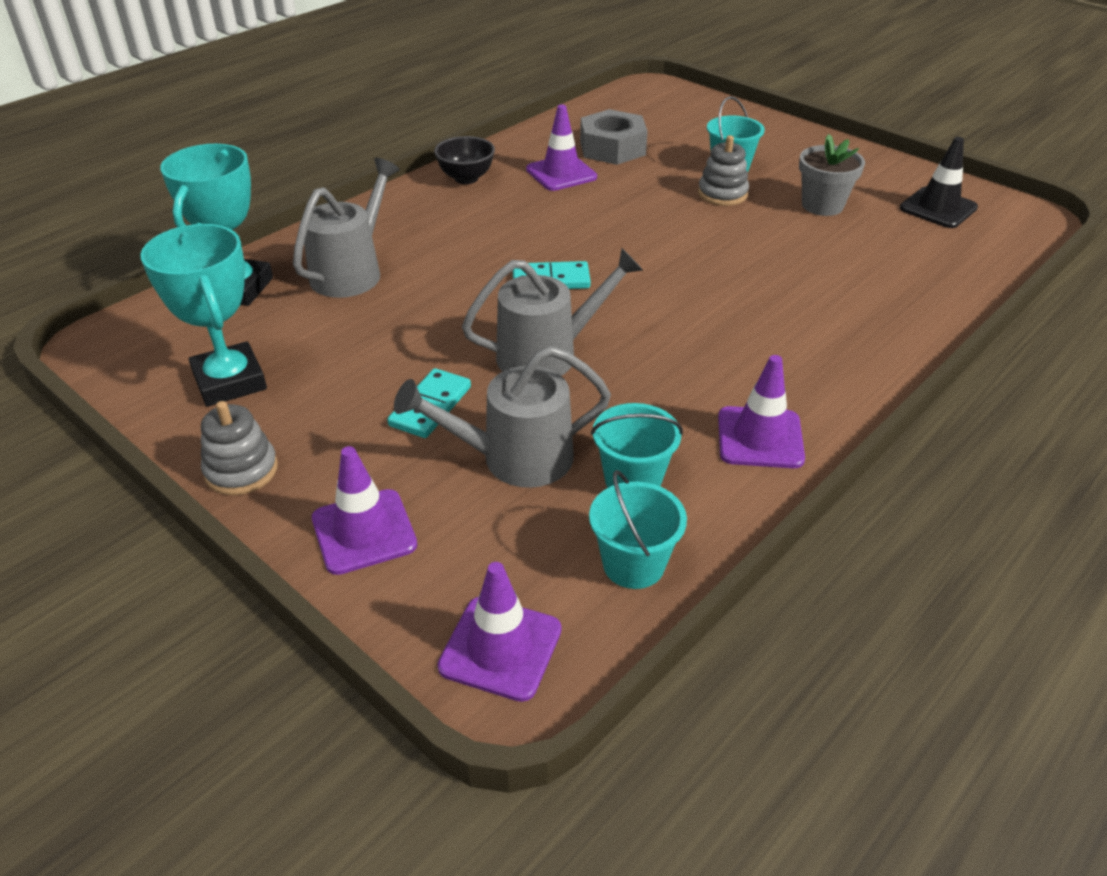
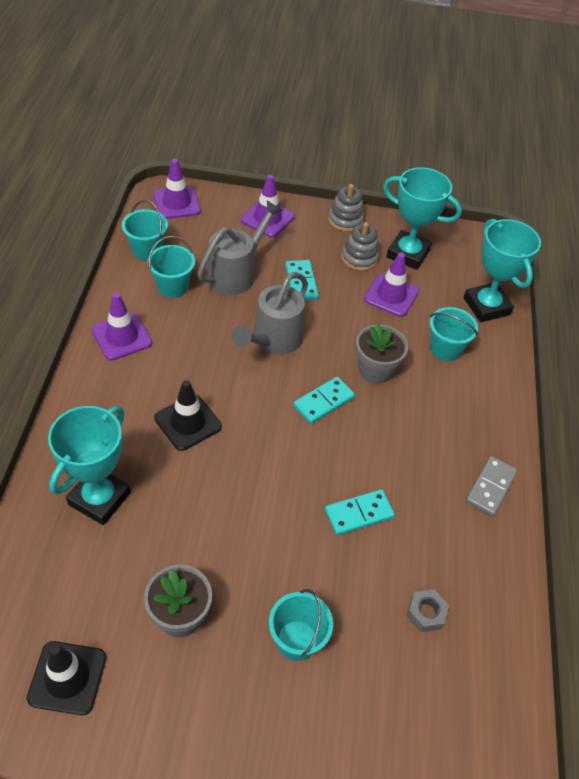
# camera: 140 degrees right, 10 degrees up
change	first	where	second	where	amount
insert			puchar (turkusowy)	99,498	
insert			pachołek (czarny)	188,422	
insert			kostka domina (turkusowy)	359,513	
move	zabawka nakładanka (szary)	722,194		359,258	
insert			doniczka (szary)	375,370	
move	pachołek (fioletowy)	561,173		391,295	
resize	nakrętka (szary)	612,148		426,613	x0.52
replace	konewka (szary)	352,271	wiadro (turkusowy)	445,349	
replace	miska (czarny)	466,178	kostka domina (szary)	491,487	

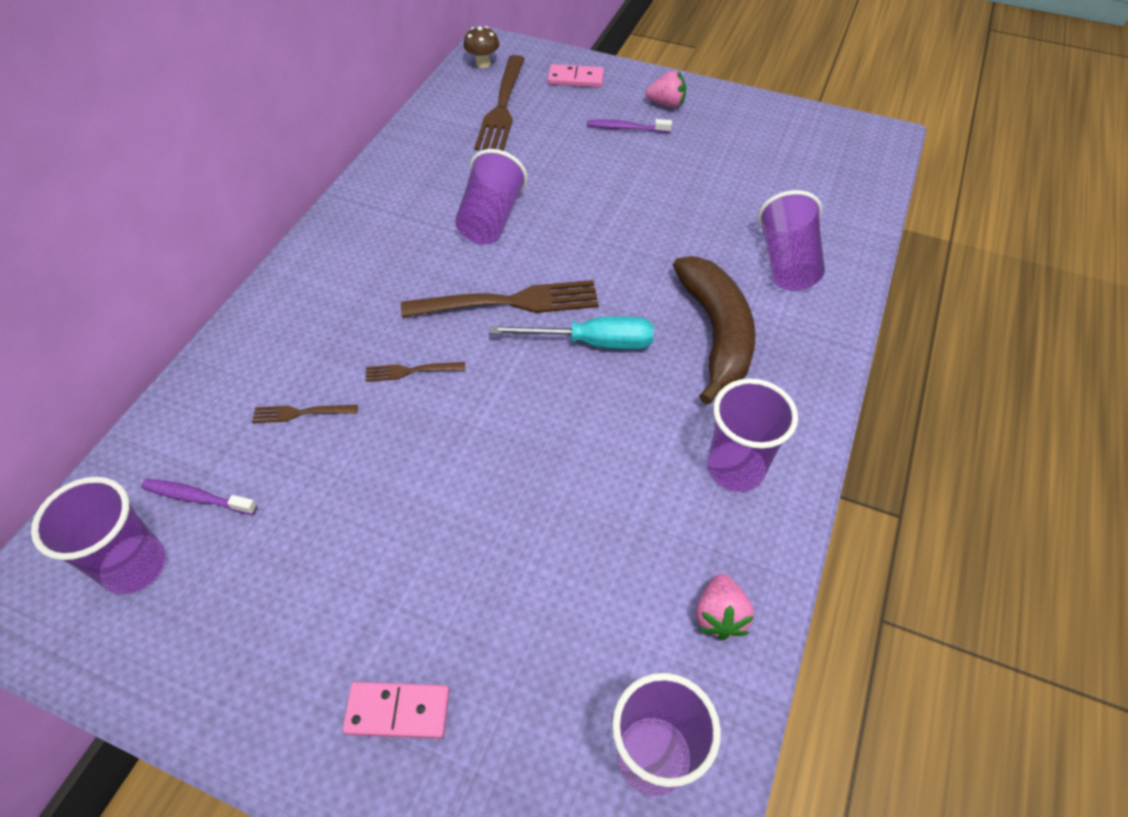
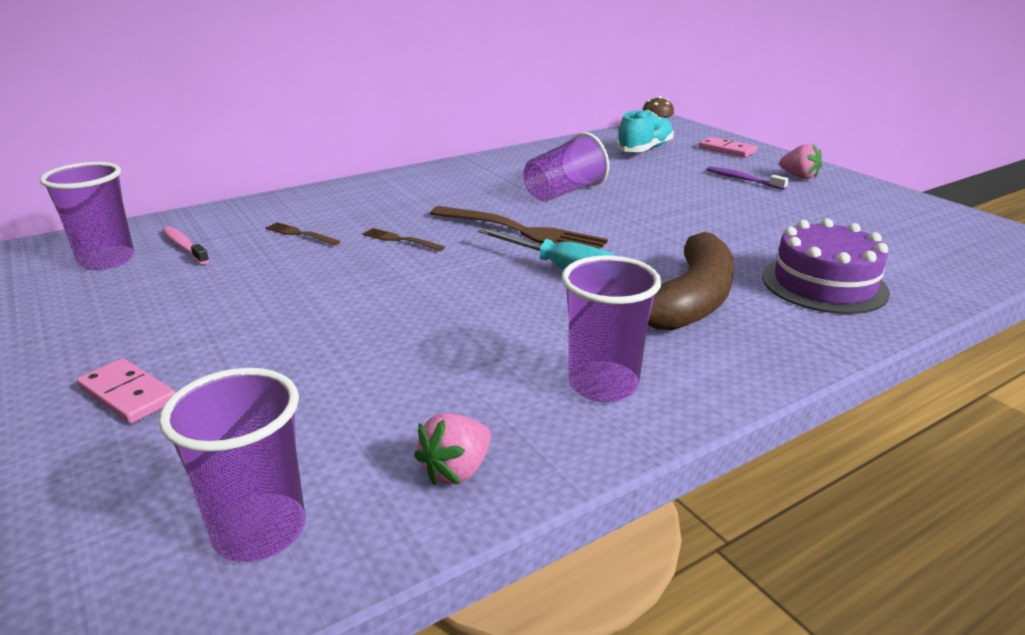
# camera: 35 degrees right, 25 degrees down
change	first	where	second	where	amount
recolor	szczoteczka do zębów (fioletowy)	197,497	szczoteczka do zębów (różowy)	184,246	
replace	widelec (brązowy)	502,107	but (turkusowy)	645,149	
replace	szklanka (fioletowy)	787,262	tort (fioletowy)	824,284	

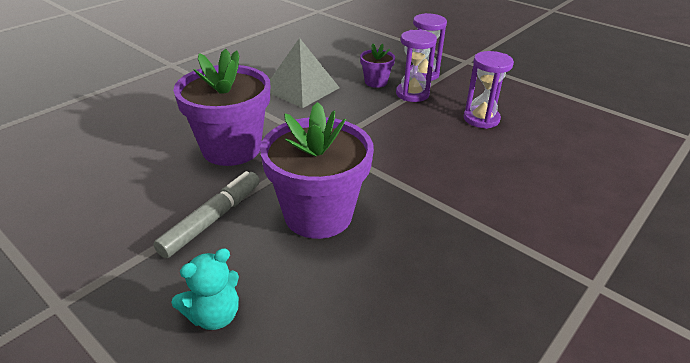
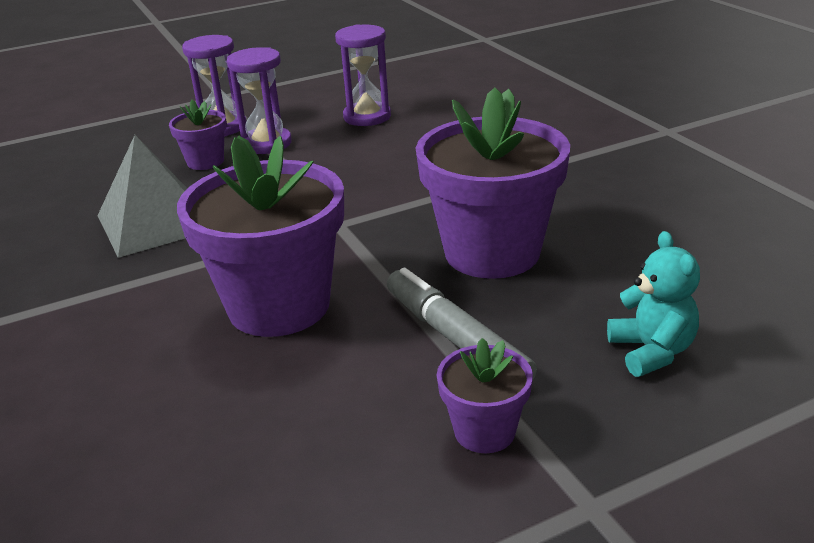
# camera: 65 degrees left, 5 degrees down
change	first	where	second	where	amount
insert			doniczka (fioletowy)	484,431	

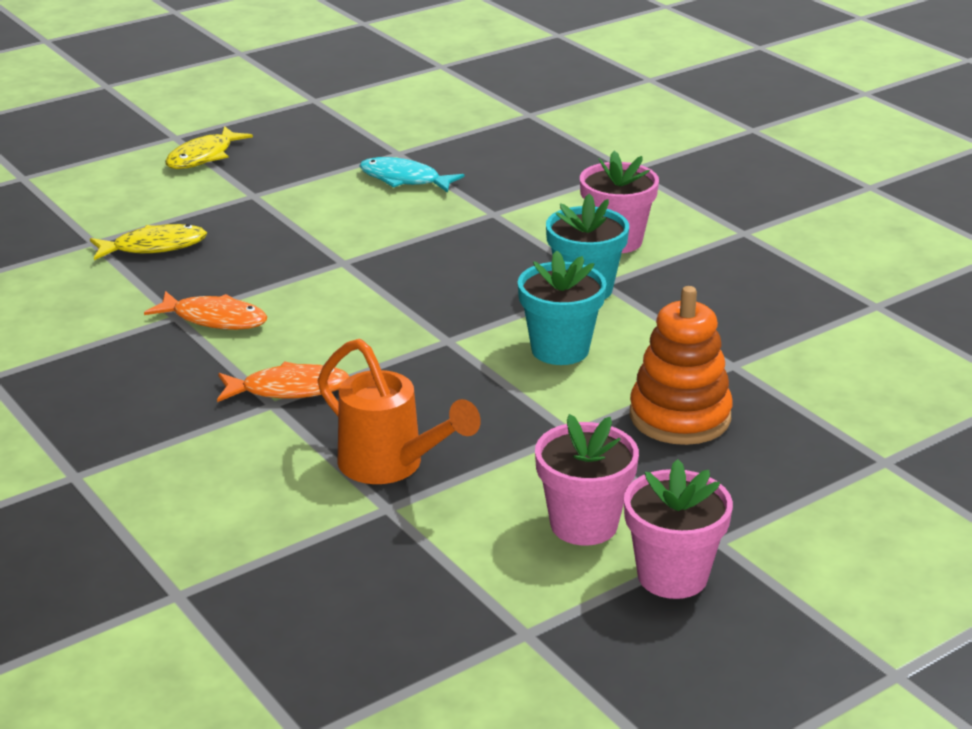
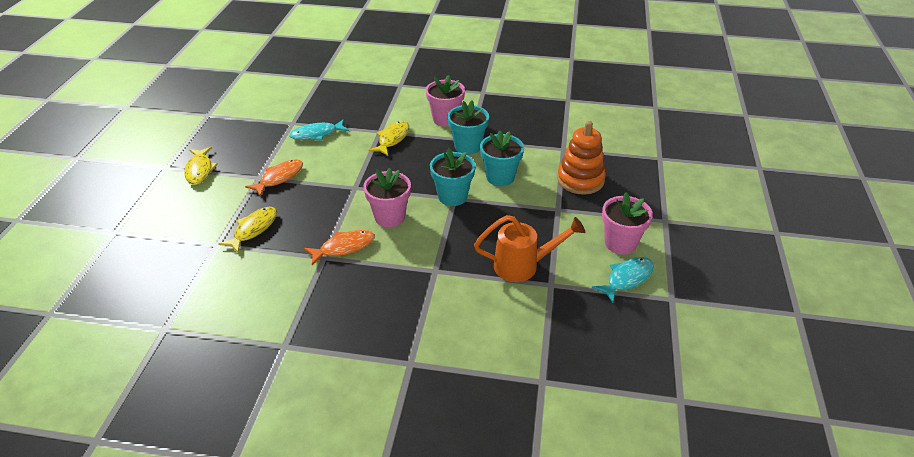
# camera: 45 degrees left, 10 degrees up
change	first	where	second	where	amount
move	ryba (pomarańczowy)	289,389		279,178	
move	doniczka (różowy)	672,576		390,217	
insert			ryba (żółty)	392,139	
insert			doniczka (turkusowy)	452,196	
insert			ryba (turkusowy)	627,279	

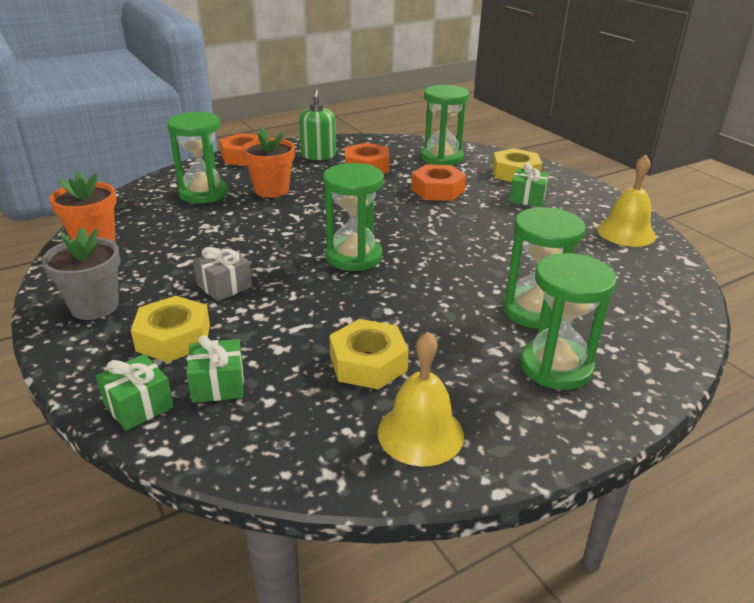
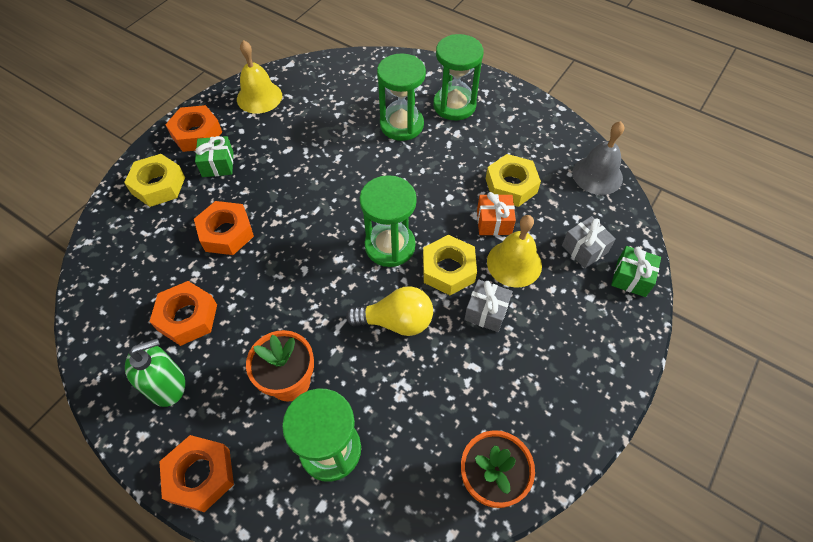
# camera: 115 degrees left, 25 degrees up
change	first	where	second	where	amount
insert			nakrętka (pomarańczowy)	197,134	
insert			żarówka (żółty)	396,321	
move	nakrętka (żółty)	173,338		448,269	
insert			prezent (pomarańczowy)	494,222	
move	dzwonek (żółty)	420,433		514,263	
recolor	prezent (zielony)	218,384	prezent (szary)	584,249	
insert			dzwonek (szary)	597,175	
delete	doniczka (szary)	94,306			
delete	klepsydra (zielony)	441,158			

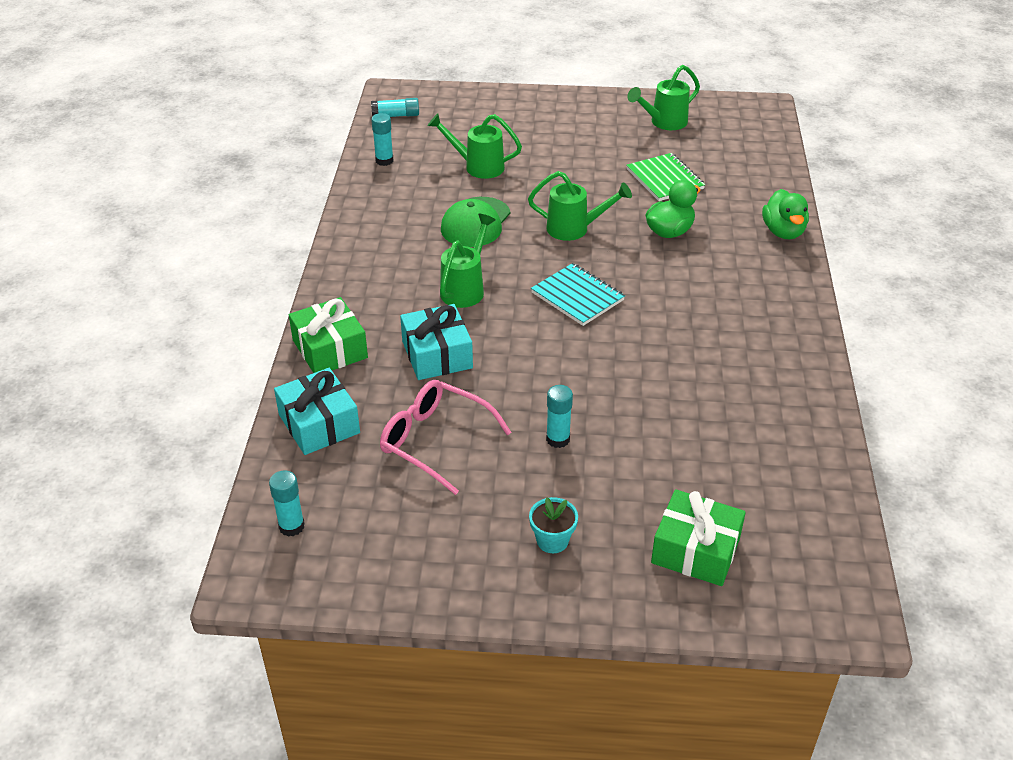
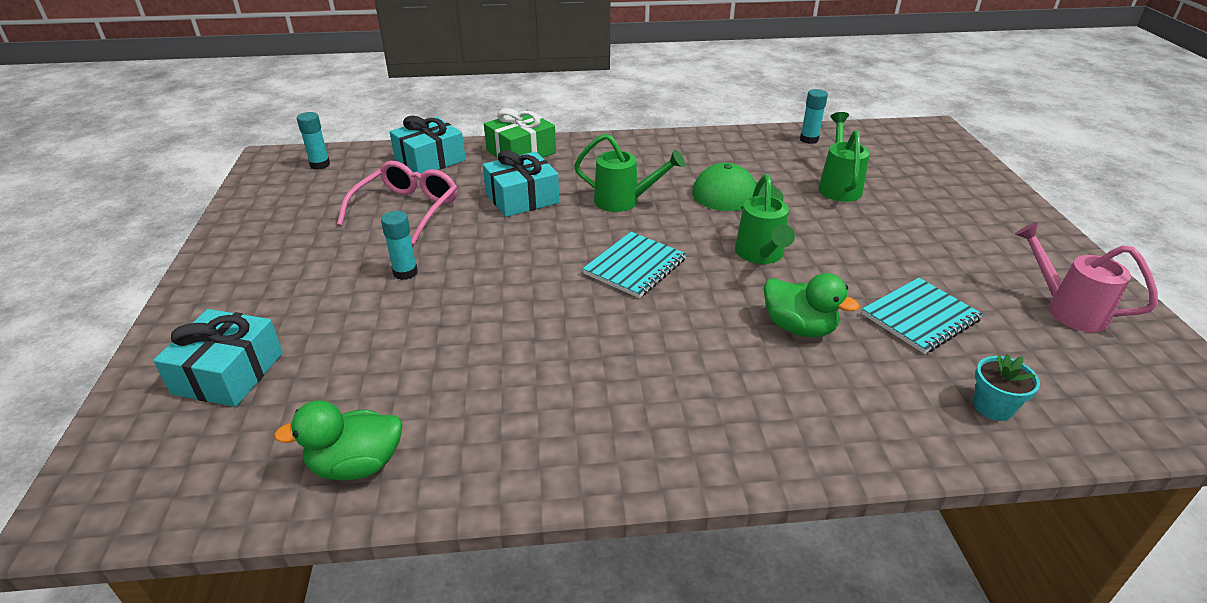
# camera: 80 degrees right, 5 degrees down
change	first	where	second	where	amount
recolor	prezent (zielony)	695,550	prezent (turkusowy)	228,373	
move	kaczka (zielony)	783,232		356,465	
recolor	zeszyt (zielony)	665,179	zeszyt (turkusowy)	920,317	
move	doniczka (turkusowy)	552,540		993,407	
recolor	konewka (zielony)	663,123	konewka (różowy)	1066,309	
delete	klej w sztyfcie (turkusowy)	396,116			

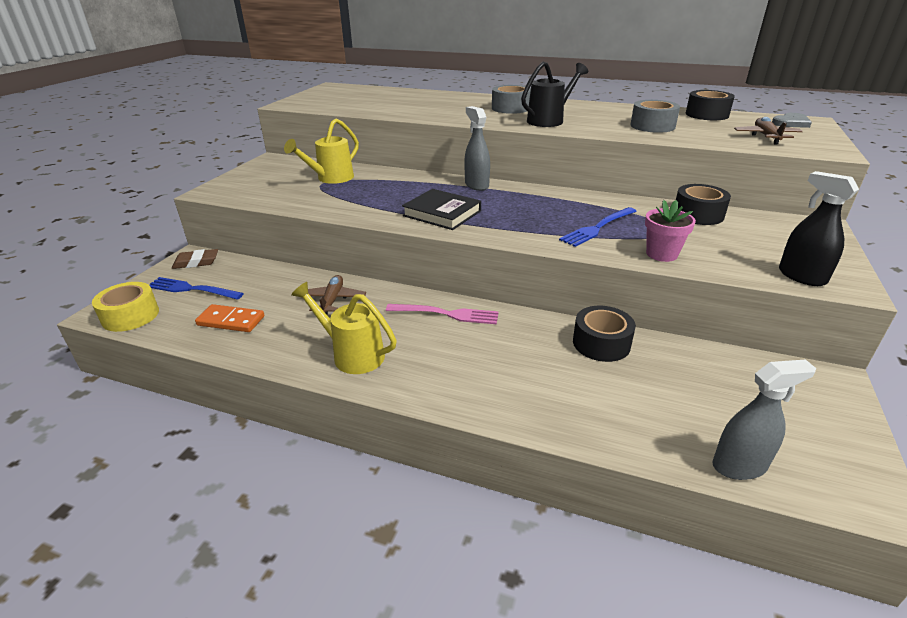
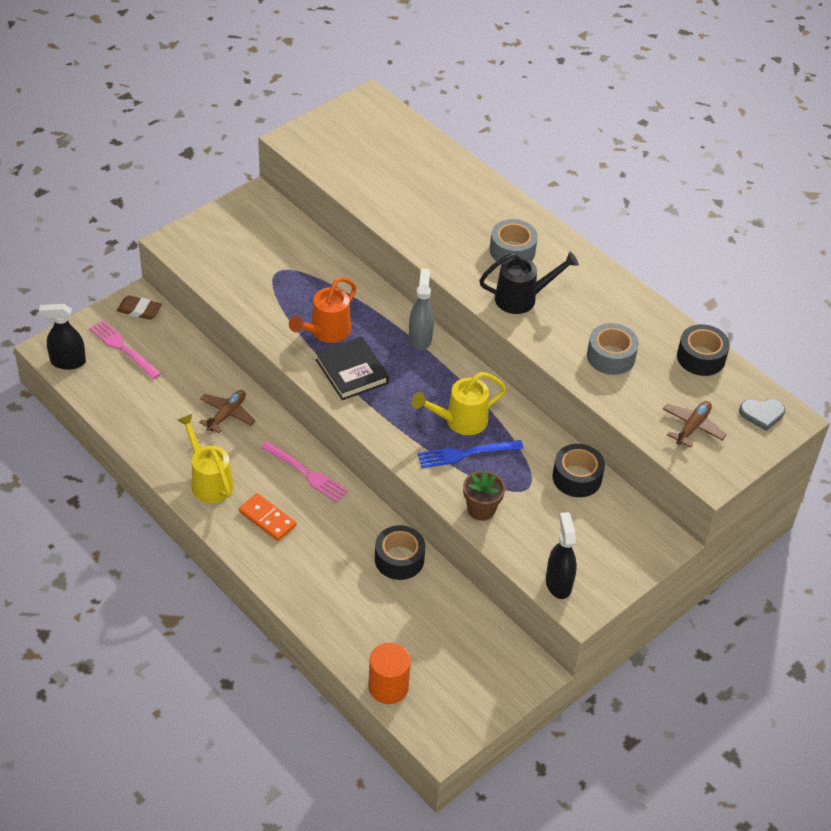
# camera: 25 degrees right, 15 degrees up
change	first	where	second	where	amount
replace	taśma klejąca (żółty)	130,316	spryskiwacz (czarny)	68,362	
recolor	widelec (niebieski)	192,289	widelec (różowy)	123,348	
move	kostka domina (pomarańczowy)	231,321		267,519	
insert			konewka (pomarańczowy)	326,332	
replace	spryskiwacz (szary)	739,465	walec (pomarańczowy)	388,687	
move	konewka (żółty)	331,178		460,421	
recolor	doniczka (różowy)	661,254	doniczka (brązowy)	481,509	

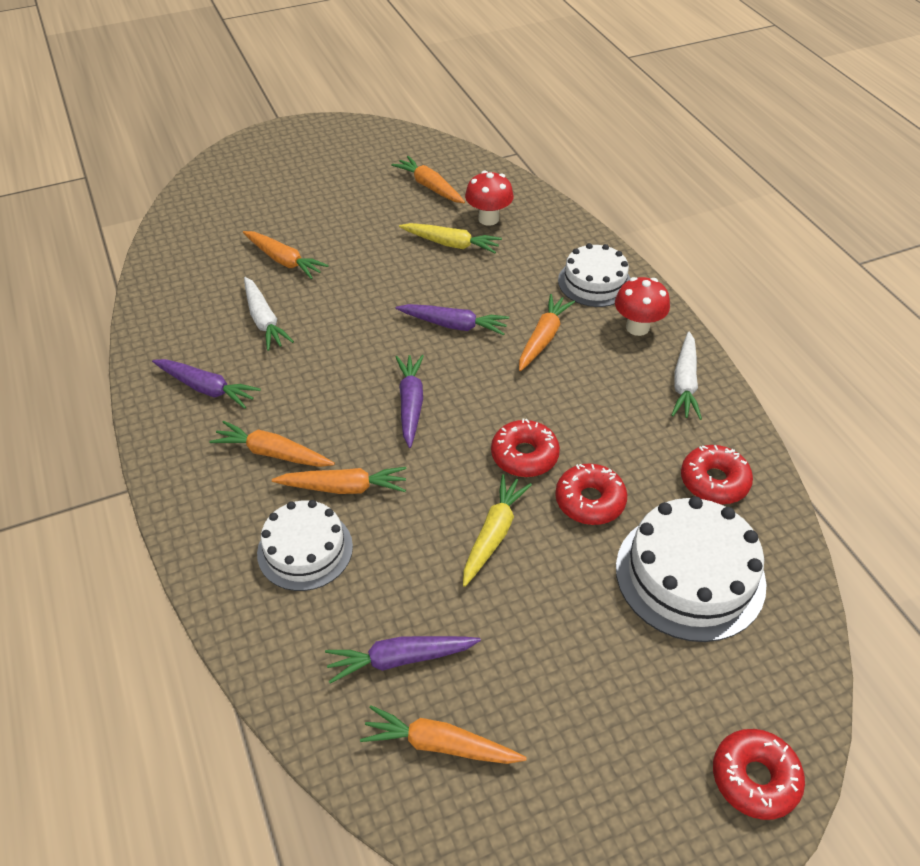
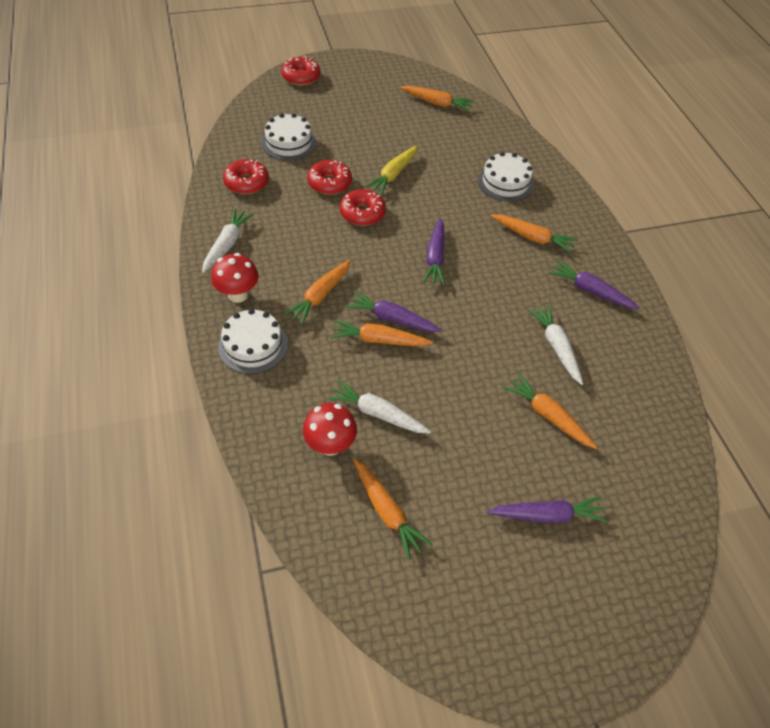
# camera: 175 degrees left, 5 degrees up
change	first	where	second	where	amount
resize	tort (biały)	690,575		289,143	x0.66
recolor	marchewka (żółty)	451,244	marchewka (biały)	378,413	
move	marchewka (pomarańczowy)	344,487		379,340	
move	marchewka (fioletowy)	400,659		546,515	

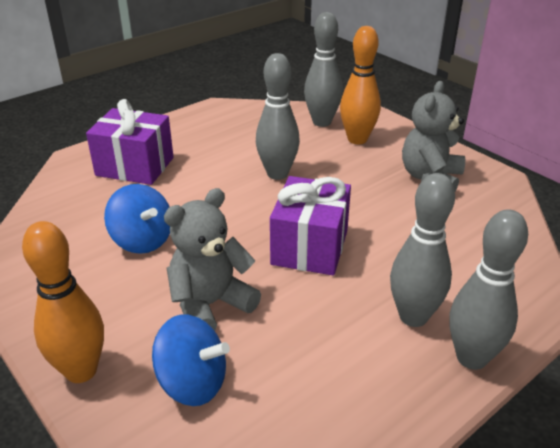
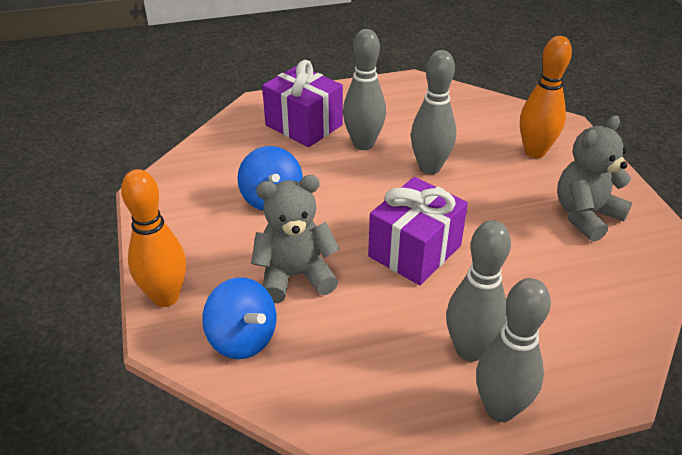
# camera: 25 degrees right, 5 degrees up
change	first	where	second	where	amount
move	kręgiel (szary)	322,122		363,144	

